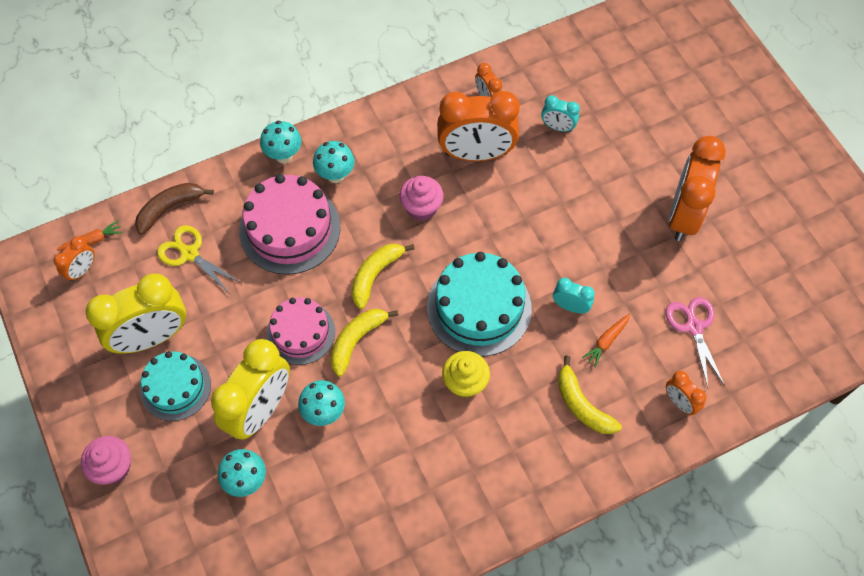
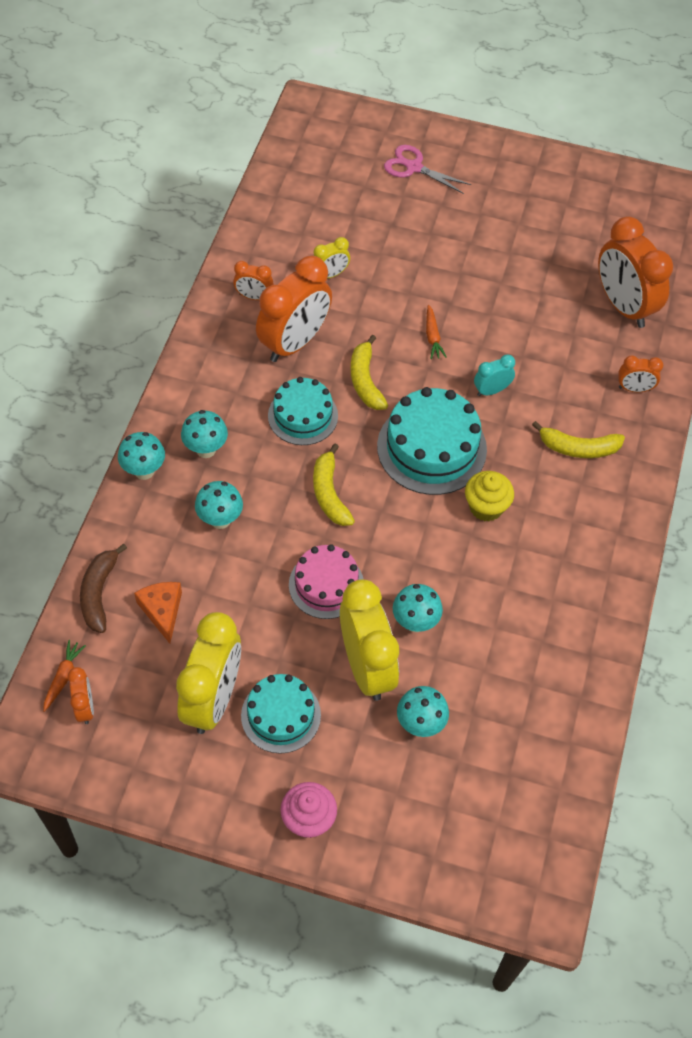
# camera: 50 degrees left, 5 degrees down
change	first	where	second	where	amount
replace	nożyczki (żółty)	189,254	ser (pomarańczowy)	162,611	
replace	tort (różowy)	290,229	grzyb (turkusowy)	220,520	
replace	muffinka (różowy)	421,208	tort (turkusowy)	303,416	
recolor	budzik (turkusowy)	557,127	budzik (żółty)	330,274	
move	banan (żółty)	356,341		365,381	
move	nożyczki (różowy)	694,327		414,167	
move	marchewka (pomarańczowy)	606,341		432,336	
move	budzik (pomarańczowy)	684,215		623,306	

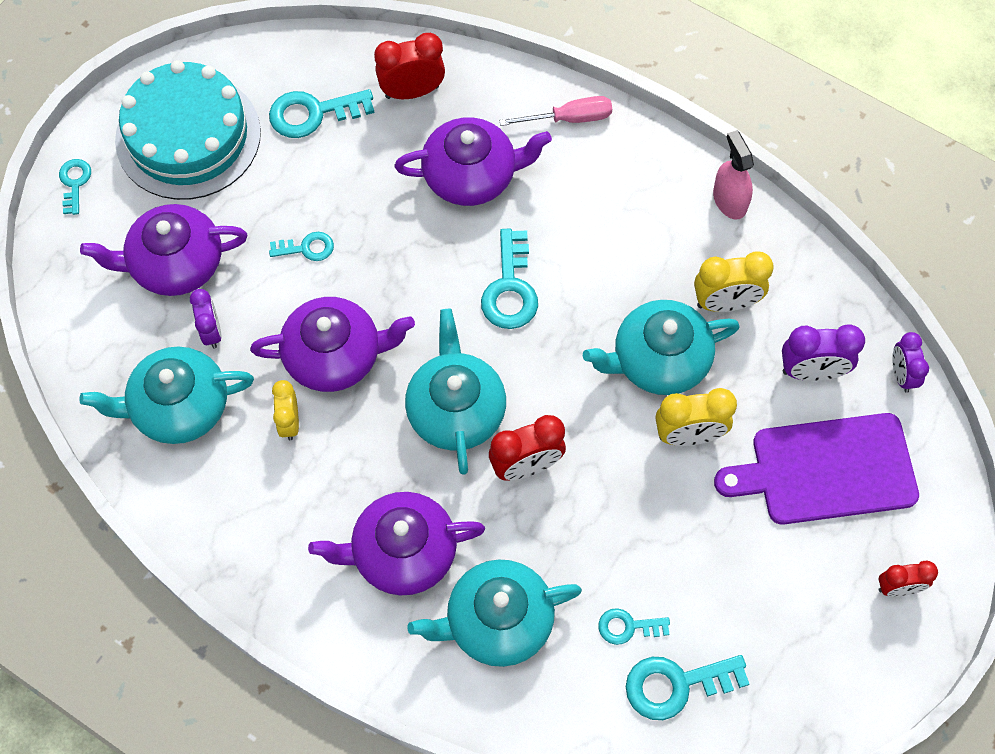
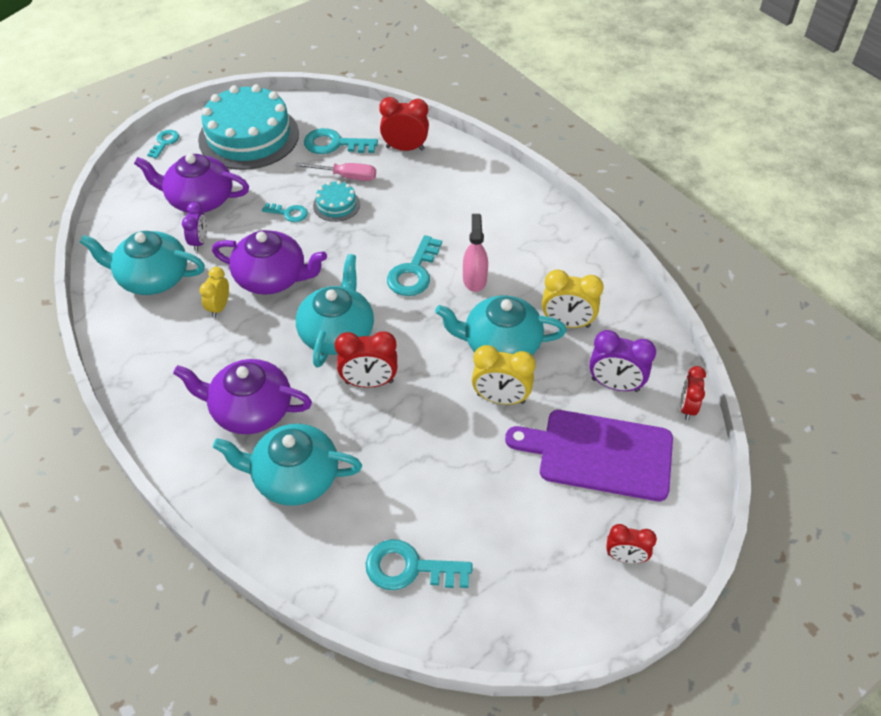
# camera: 20 degrees right, 15 degrees down
change	first	where	second	where	amount
move	śrubokręt (różowy)	569,118		346,176	
insert			tort (turkusowy)	336,205	
move	spryskiwacz (różowy)	729,200		474,279	
recolor	budzik (fioletowy)	902,375	budzik (czerwony)	687,408	
delete	imbryk (fioletowy)	471,175			
delete	klucz (turkusowy)	627,627			

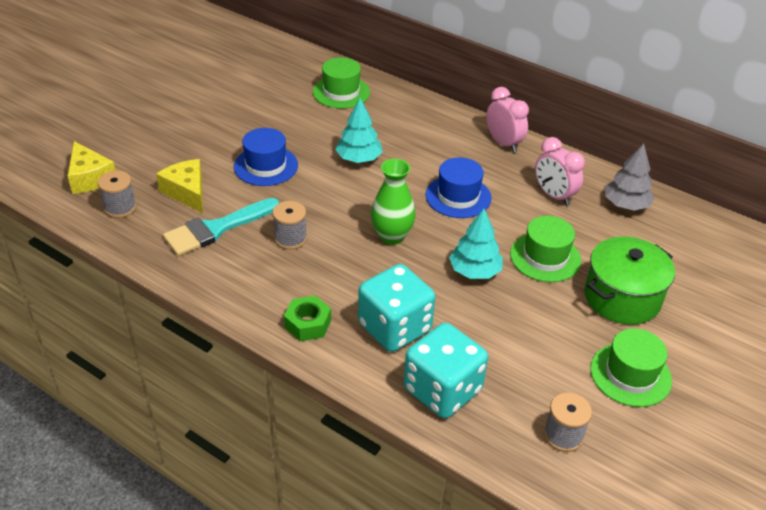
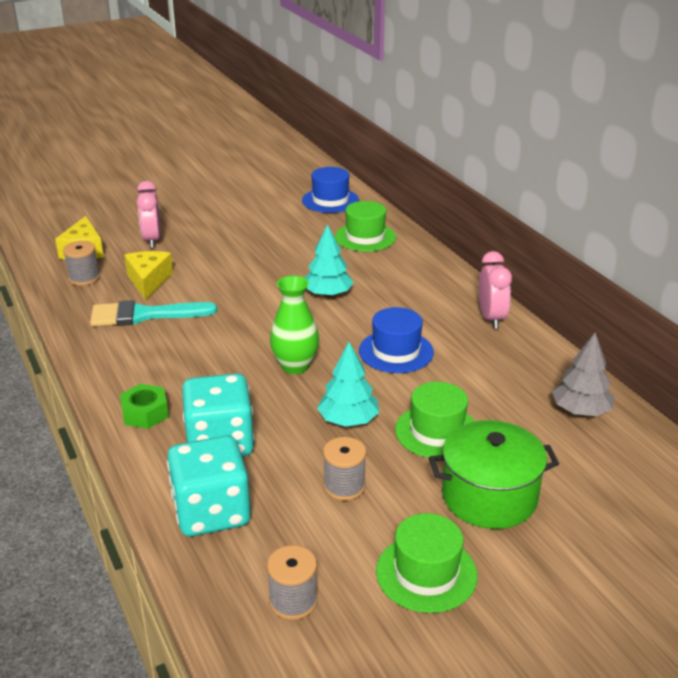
# camera: 30 degrees right, 10 degrees down
change	first	where	second	where	amount
move	budzik (różowy)	554,196		152,240	
move	kapelusz (niebieski)	266,166		330,200	
move	szpulka (szary)	290,239		344,486	

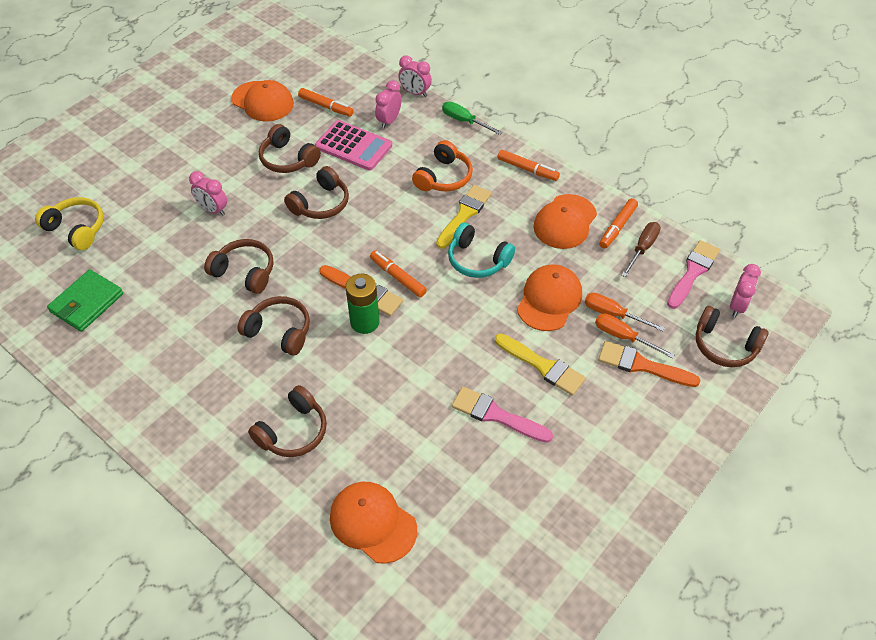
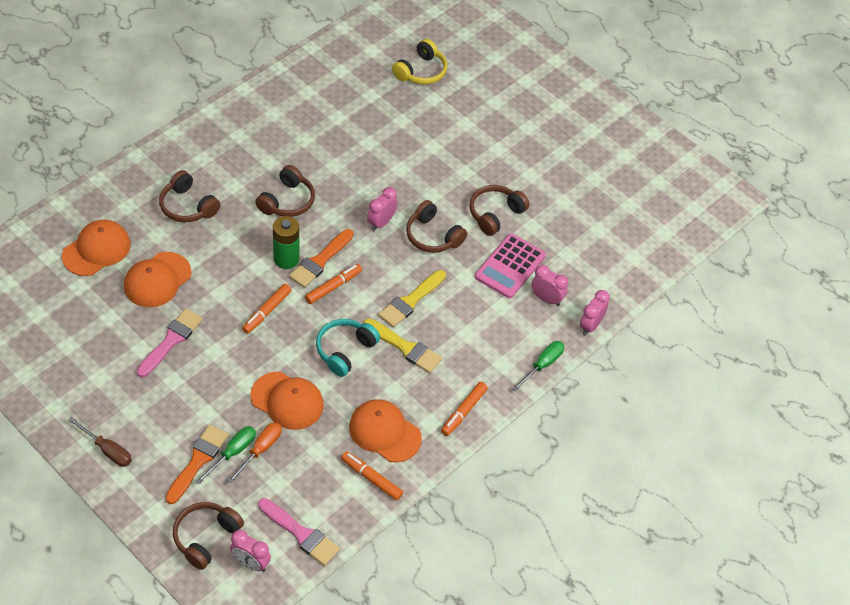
# camera: 90 degrees right, 0 degrees up
change	first	where	second	where	amount
move	śrubokręt (brązowy)	642,248		107,450	
move	czapka (pomarańczowy)	262,101		157,280	
recolor	śrubokręt (pomarańczowy)	623,337	śrubokręt (zielony)	232,453	
move	flamaster (pomarańczowy)	326,106		266,312	
move	budzik (różowy)	213,210		381,223	
move	pędzel (żółty)	542,366		410,301	
delete	portfel (zielony)	87,303			
delete	słuchawki (brązowy)	245,272			
delete	słuchawki (pomarańczowy)	444,177			

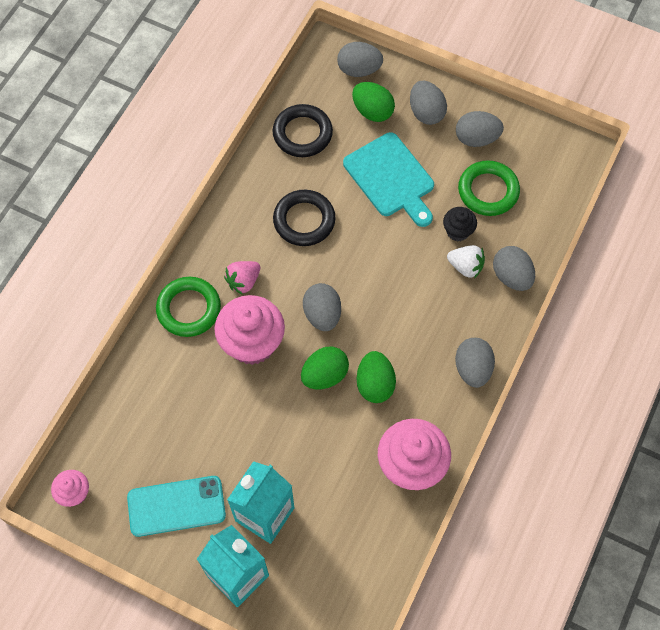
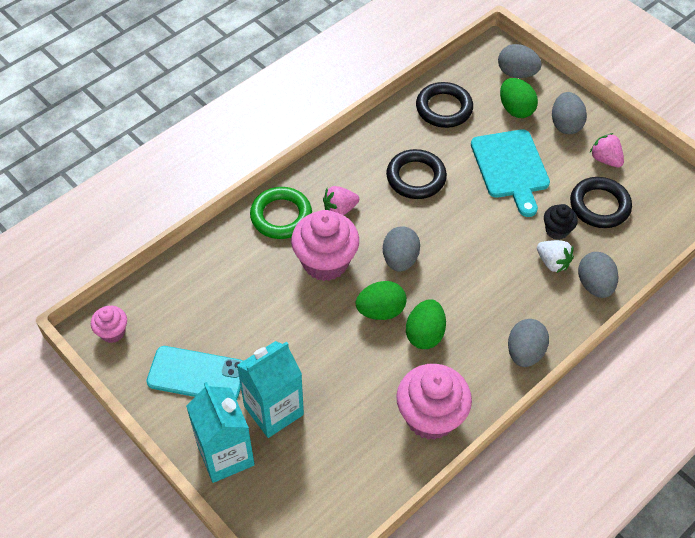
# camera: 20 degrees right, 10 degrees down
change	first	where	second	where	amount
recolor	pierścień (zielony)	488,191	pierścień (czarny)	599,206	
replace	jajko (szary)	476,138	truskawka (różowy)	605,159	

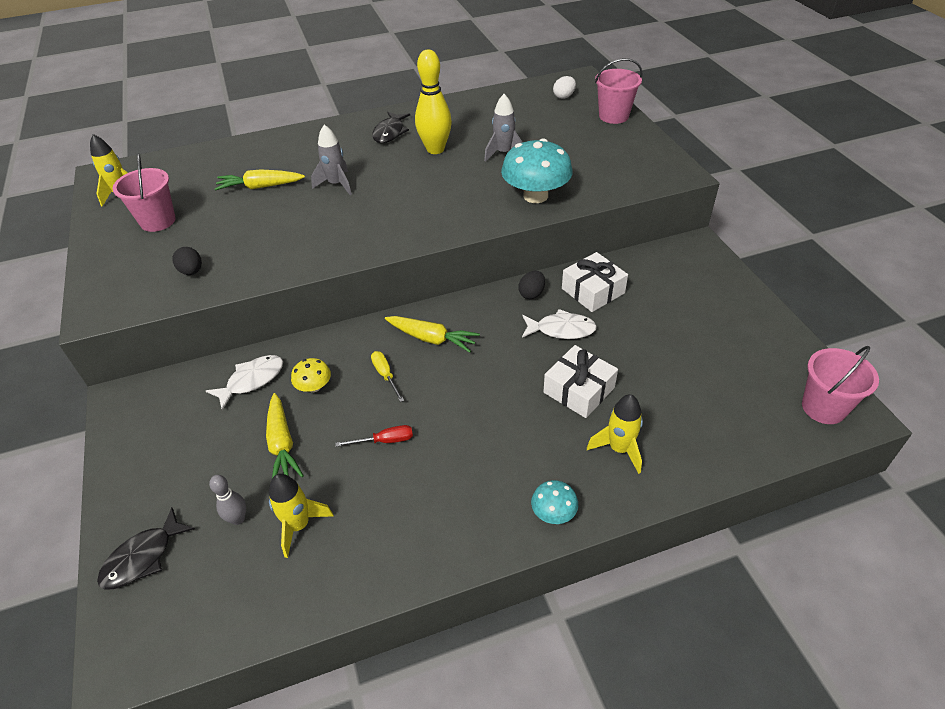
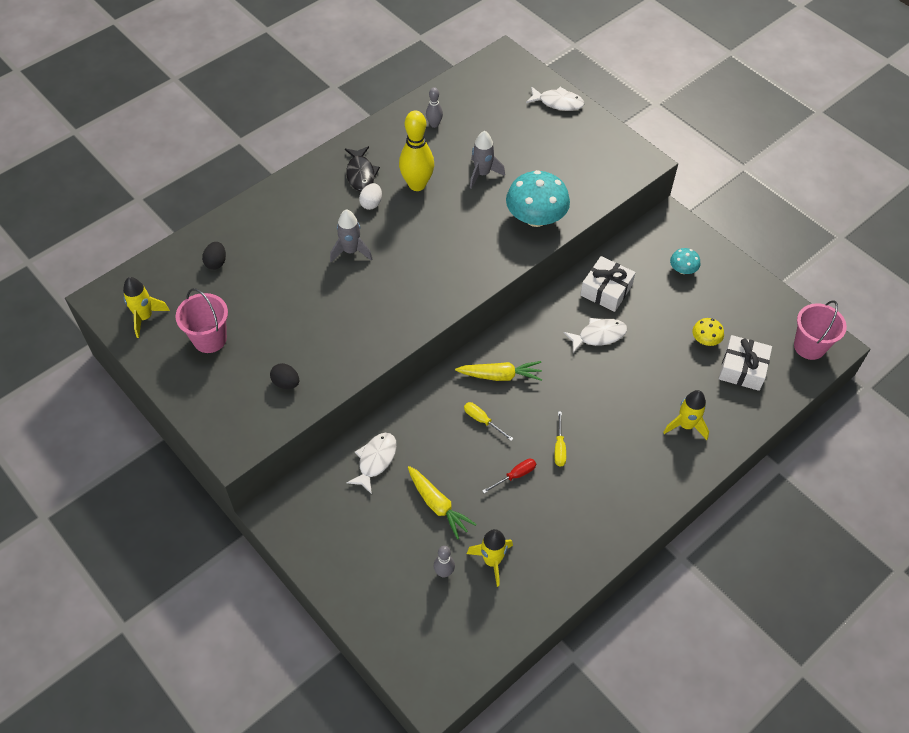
# camera: 25 degrees left, 10 degrees up
change	first	where	second	where	amount
move	jajko (czarny)	531,294		216,262	
move	jajko (biały)	564,96		371,203	
insert			kręgiel (szary)	434,124	
replace	wiadro (różowy)	613,116	ryba (biały)	558,102	
insert			śrubokręt (żółty)	559,448	
move	grzyb (turkusowy)	553,513		682,269	
move	grzyb (żółty)	314,386		705,340	
move	prezent (biały)	579,390		742,369	
delete	ryba (czarny)	143,557			
delete	marchewka (żółty)	260,187			

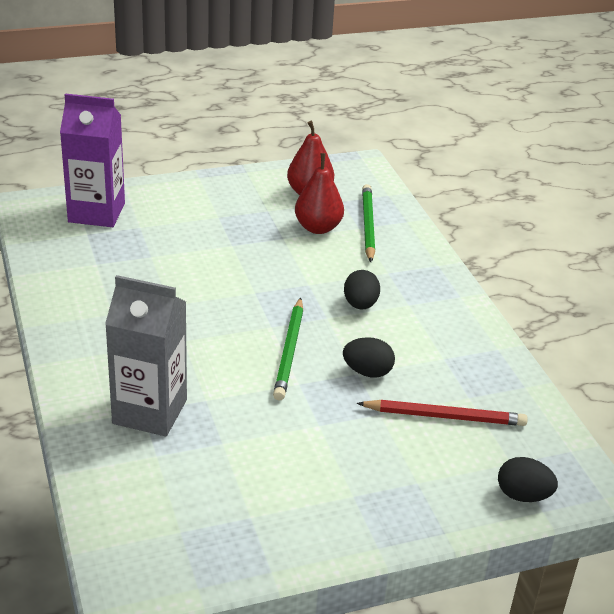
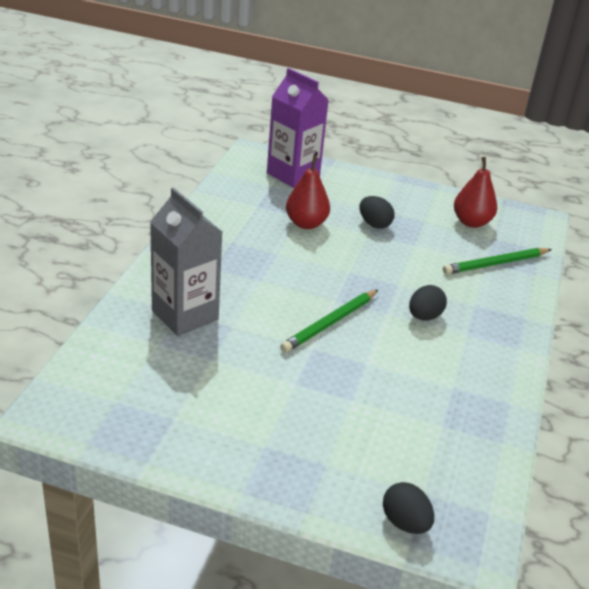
# camera: 35 degrees right, 0 degrees up
change	first	where	second	where	amount
move	gruszka (czerwony)	318,228		306,223	
move	jajko (czarny)	367,372		374,224	
rotate	ołówek (zielony)	368,225		495,264	150 degrees counterclockwise
delete	ołówek (czerwony)	444,416			

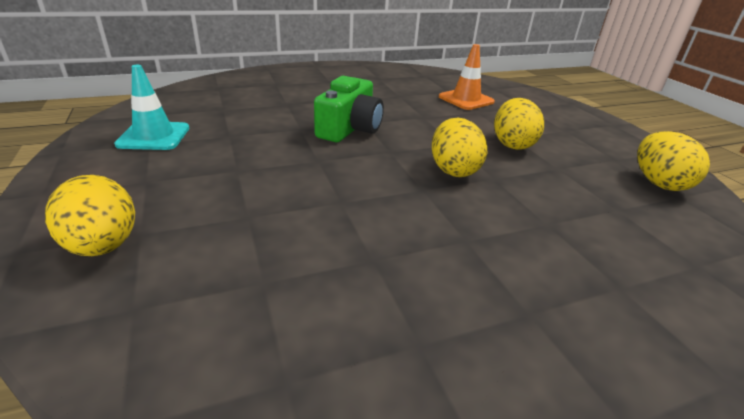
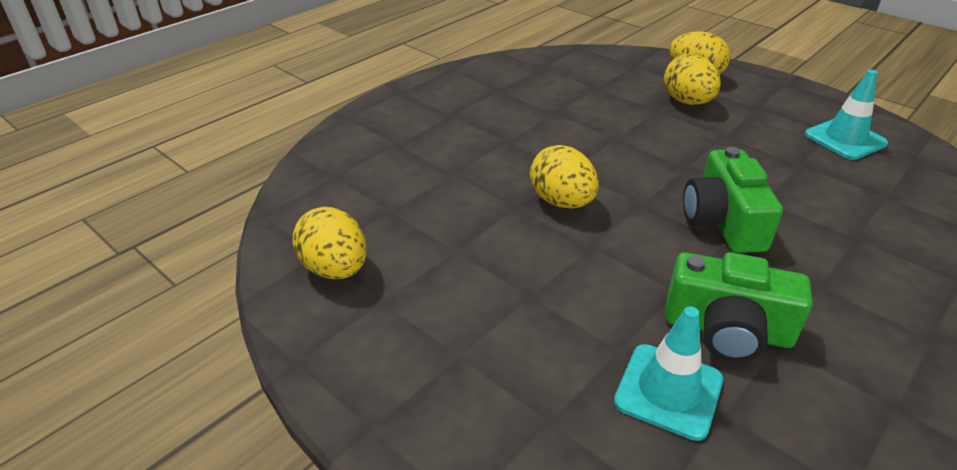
# camera: 155 degrees right, 5 degrees up
change	first	where	second	where	amount
recolor	pachołek (pomarańczowy)	466,99	pachołek (turkusowy)	668,391	
move	jajko (żółty)	512,144		687,102	
insert			aparat fotograficzny (zielony)	727,330	

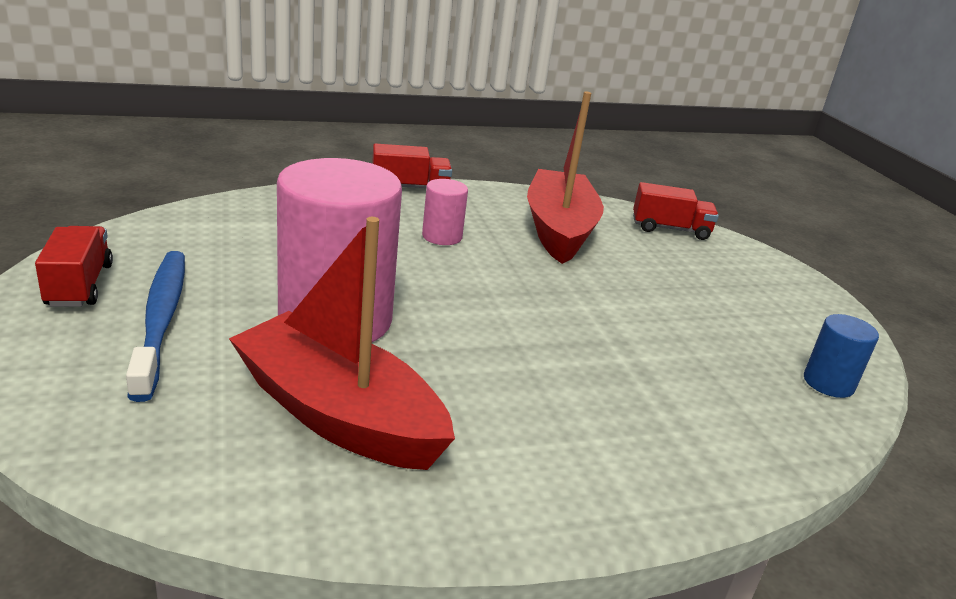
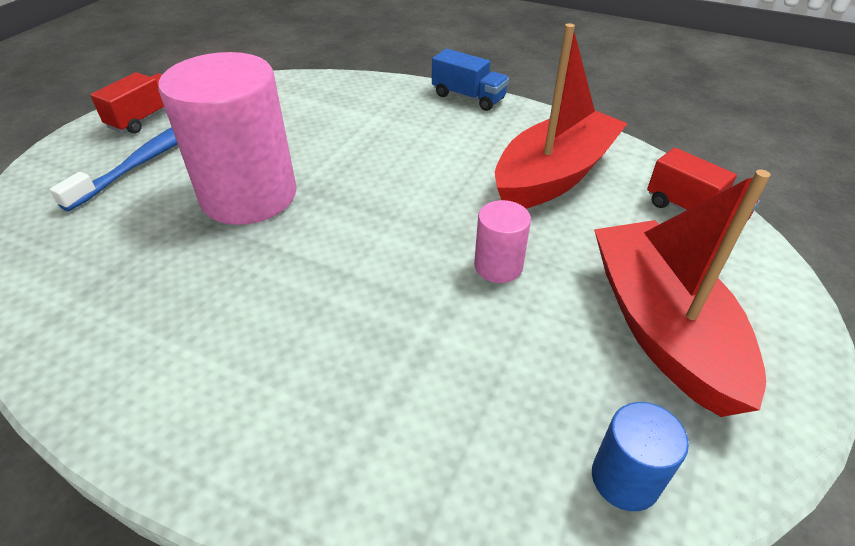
# camera: 45 degrees right, 15 degrees up
change	first	where	second	where	amount
recolor	ciężarówka (czerwony)	410,188	ciężarówka (niebieski)	468,97	
move	walec (różowy)	442,236		498,266	
move	łódka (czerwony)	339,415		661,327	

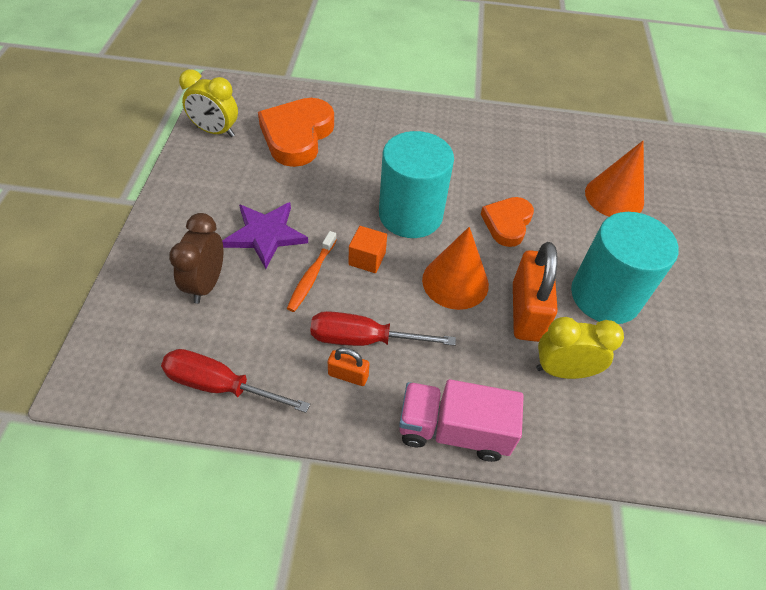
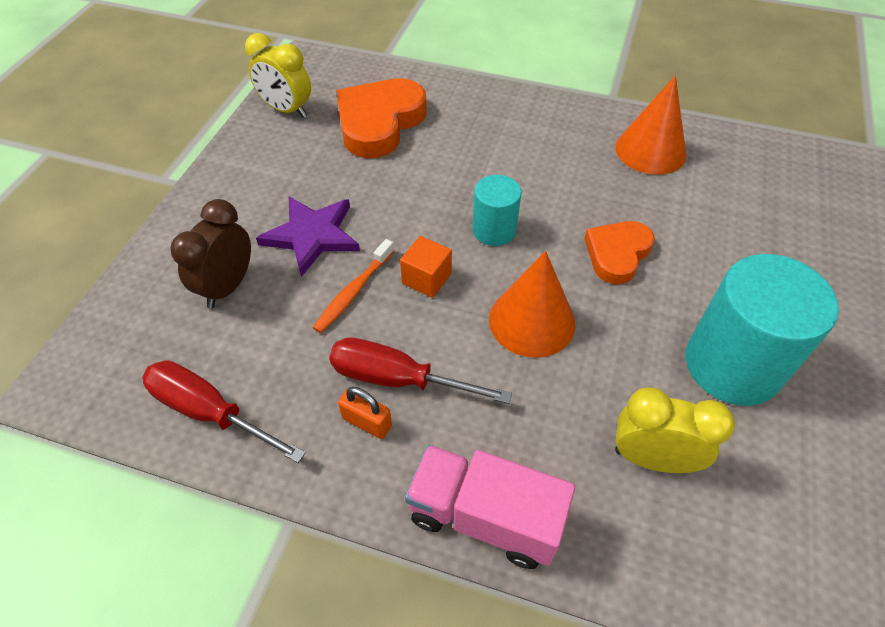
# camera: 15 degrees right, 0 degrees up
change	first	where	second	where	amount
resize	walec (turkusowy)	410,215		494,230	x0.54
move	stożek (pomarańczowy)	614,197		650,150	
delete	kłódka (pomarańczowy)	526,311			

